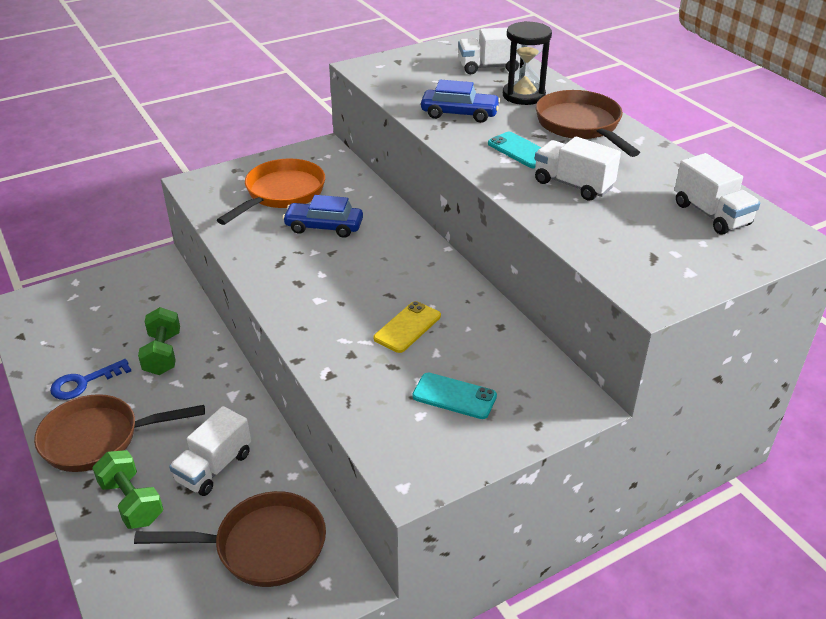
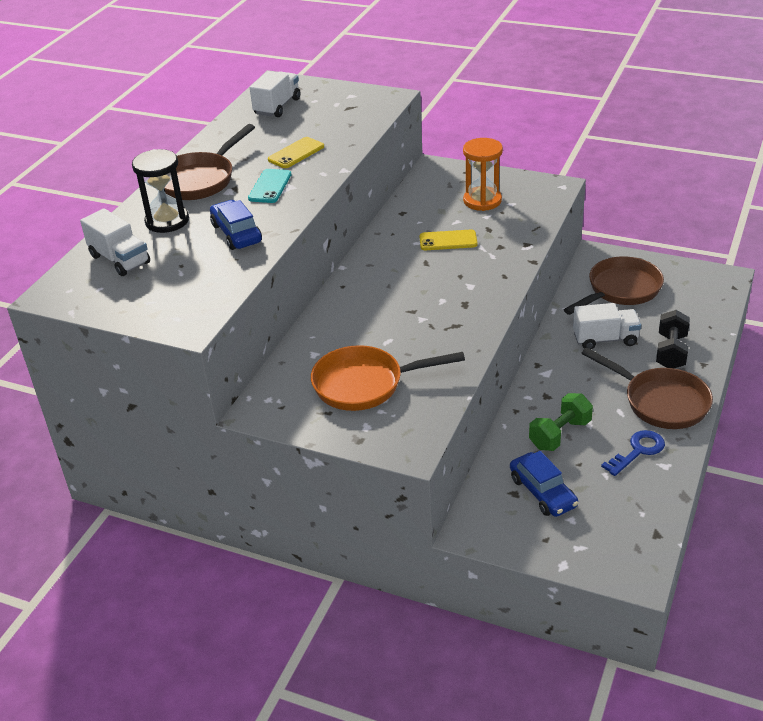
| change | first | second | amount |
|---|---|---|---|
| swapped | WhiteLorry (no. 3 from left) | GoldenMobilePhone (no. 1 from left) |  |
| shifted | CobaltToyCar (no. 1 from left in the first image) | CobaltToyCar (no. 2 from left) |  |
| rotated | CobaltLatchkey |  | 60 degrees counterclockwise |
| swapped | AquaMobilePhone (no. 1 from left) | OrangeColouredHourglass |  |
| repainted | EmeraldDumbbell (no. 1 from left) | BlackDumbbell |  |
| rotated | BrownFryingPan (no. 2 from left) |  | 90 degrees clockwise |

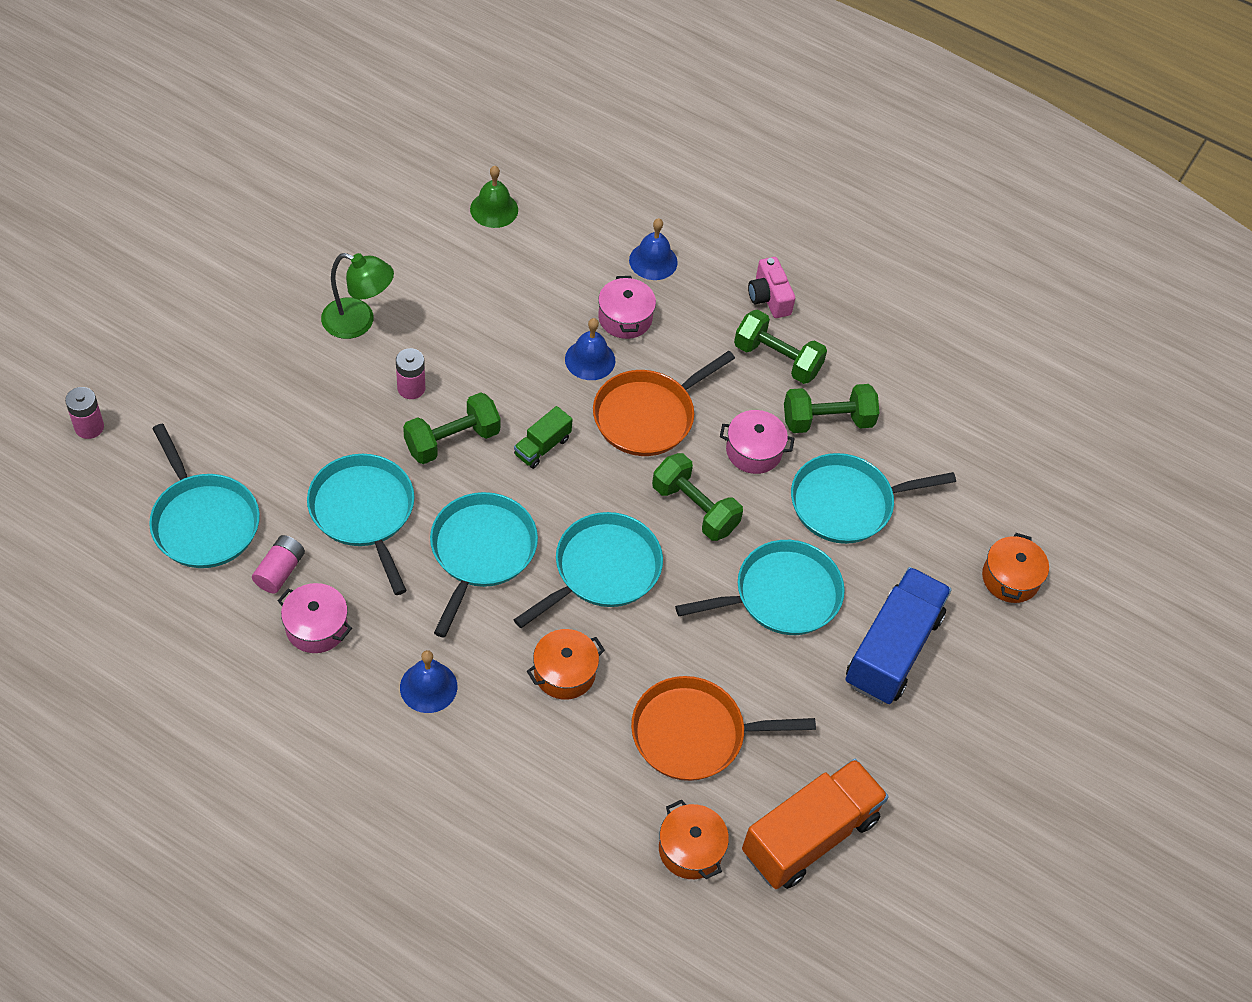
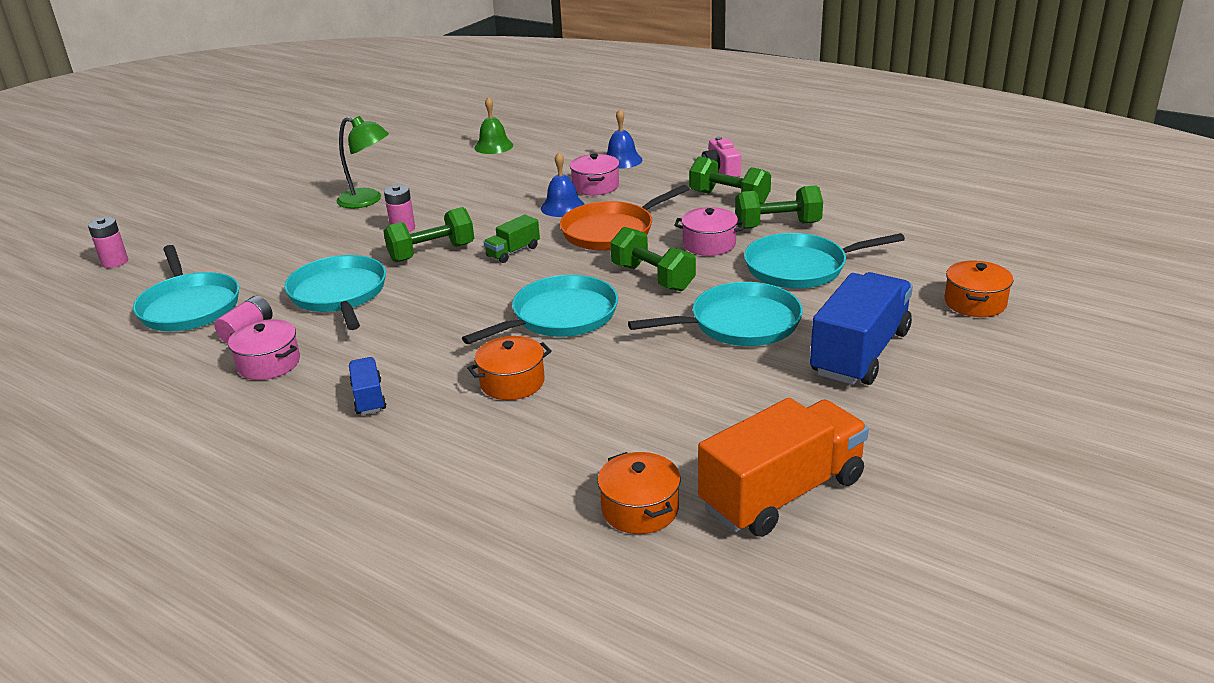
| change | first | second | amount |
|---|---|---|---|
| gone | AquaFryingPan (no. 3 from left) |  |  |
| swapped | CobaltBell (no. 1 from left) | CobaltLorry (no. 1 from left) |  |
| gone | OrangeColouredFryingPan (no. 2 from left) |  |  |

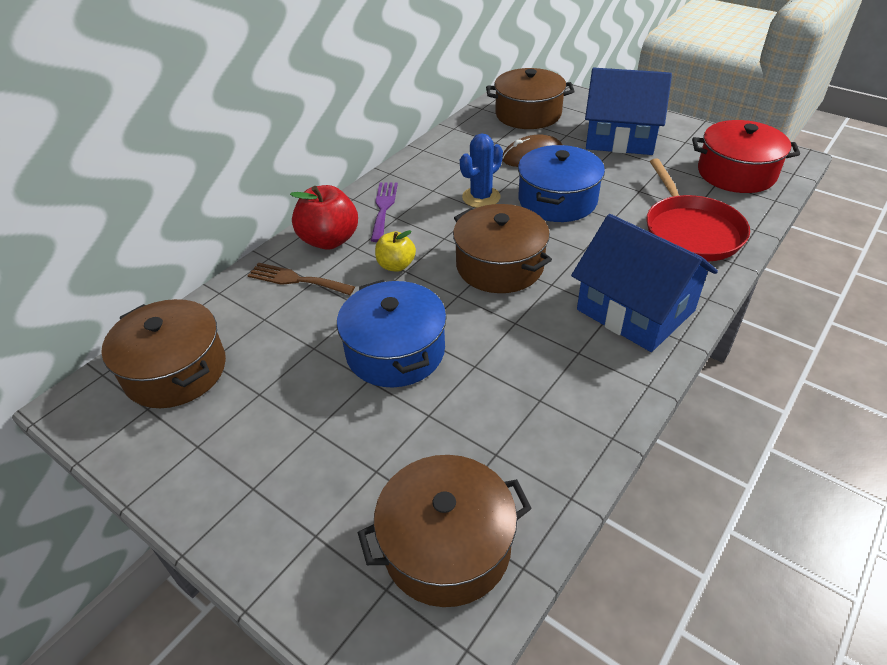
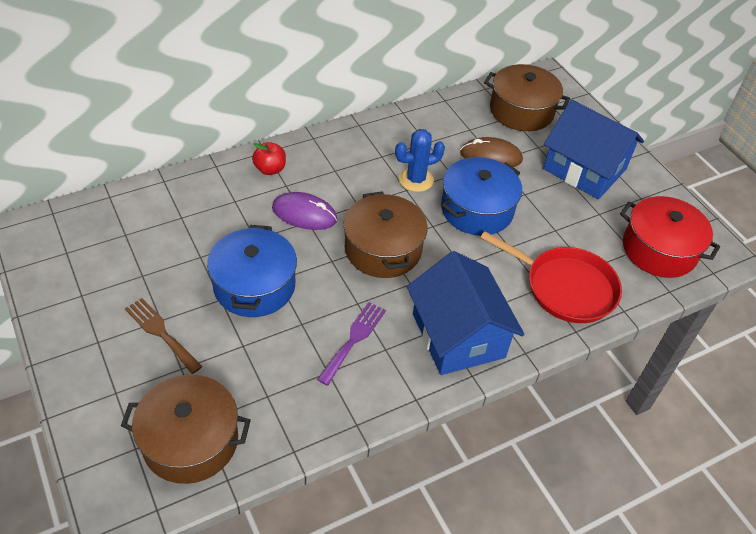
| change | first | second | amount |
|---|---|---|---|
| rotated | RedFryingPan |  | 75 degrees counterclockwise |
| shifted | RoyalPurpleTableFork |  |  |
| scaled | RedApple |  | x0.60 |
| swapped | GoldenApple | RoyalPurplePcMouse |  |
| shifted | BrownTableFork |  |  |
| gone | BrownStockpot (no. 1 from left) |  |  |

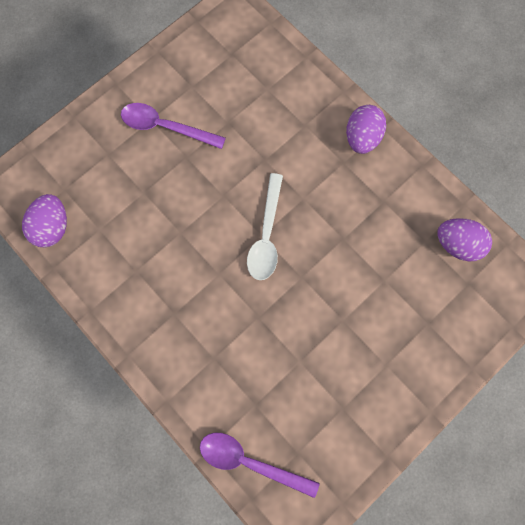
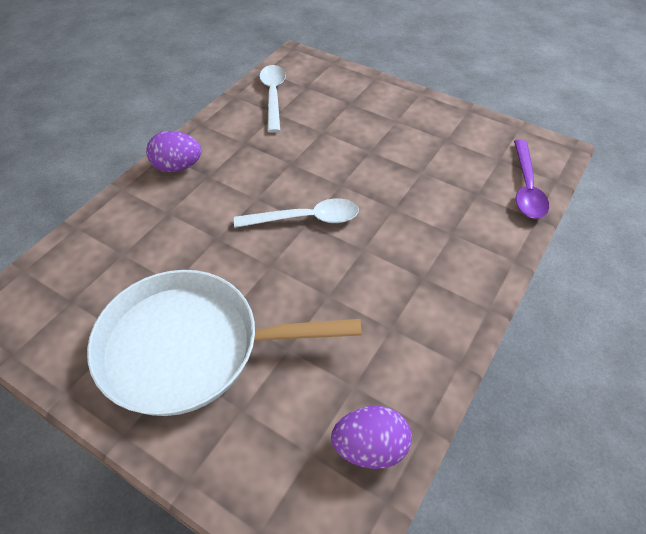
| change | first | second | amount |
|---|---|---|---|
| swapped | RoyalPurpleTeaspoon (no. 1 from left) | WhiteFryingPan |  |
| swapped | RoyalPurpleEgg (no. 3 from left) | WhiteTeaspoon (no. 1 from left) |  |

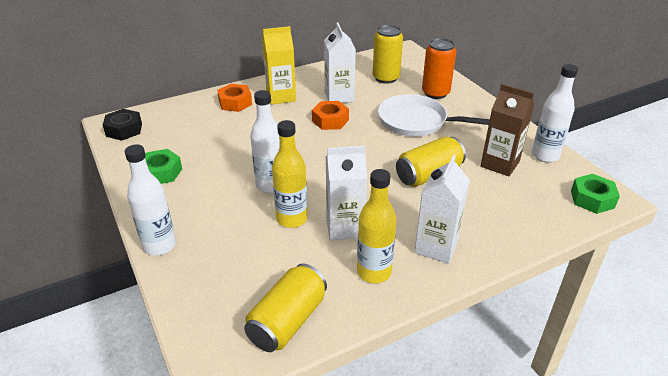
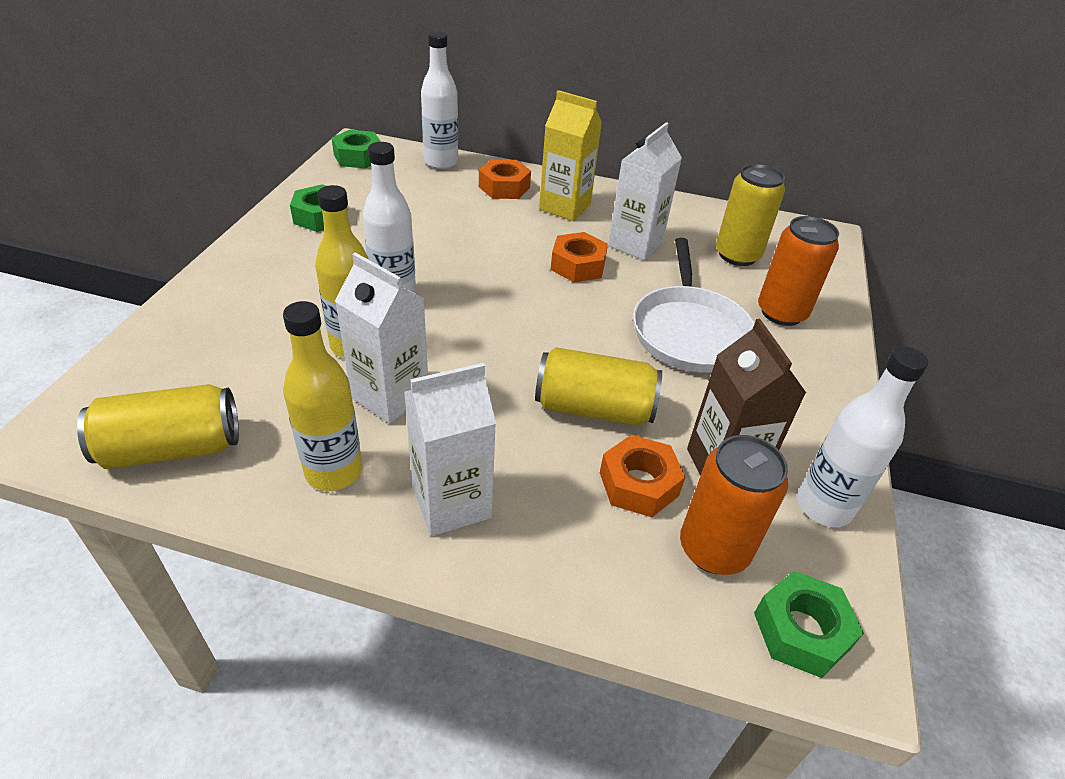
| change | first | second | amount |
|---|---|---|---|
| rotated | WhiteFryingPan |  | 150 degrees counterclockwise |
| repainted | BlackHexagonNut | EmeraldHexagonNut (no. 2 from left) |  |
| shifted | WhiteFlask (no. 1 from left in the first image) | WhiteFlask (no. 2 from left) |  |
| new |  | OrangeColouredHexagonNut (no. 3 from left) |  |
| new |  | OrangeColouredCan (no. 1 from left) |  |

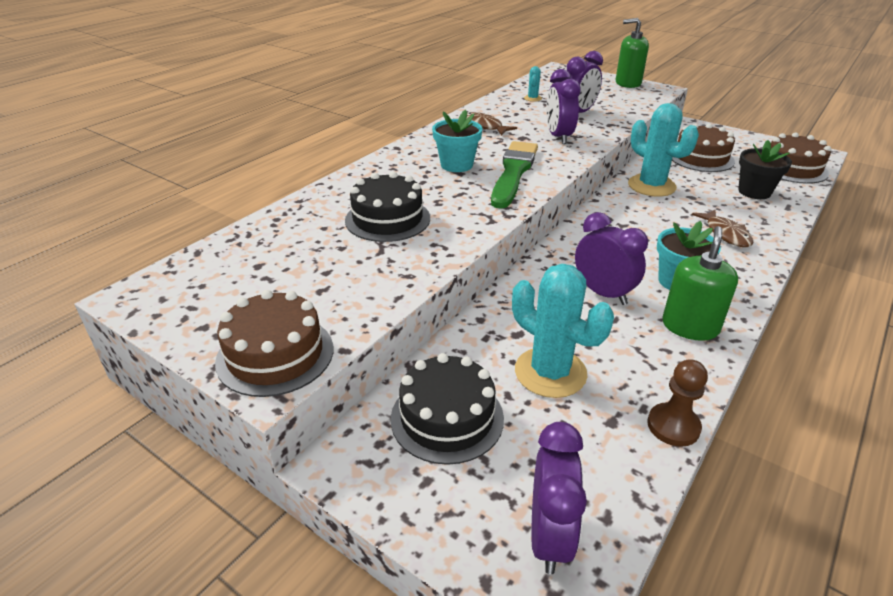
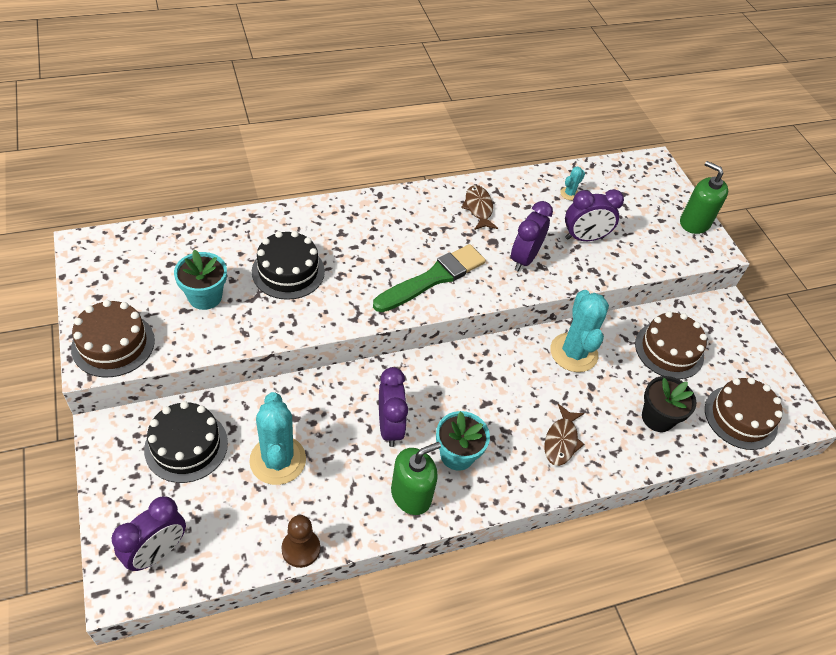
| change | first | second | amount |
|---|---|---|---|
| shifted | AquaPottedPlant (no. 1 from left) |  |  |

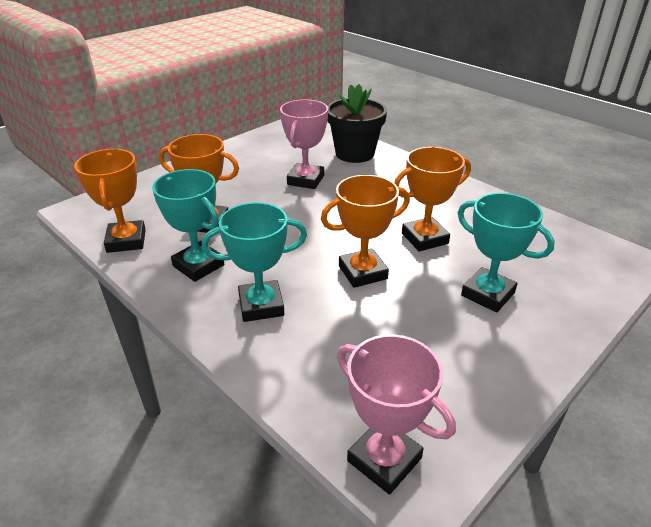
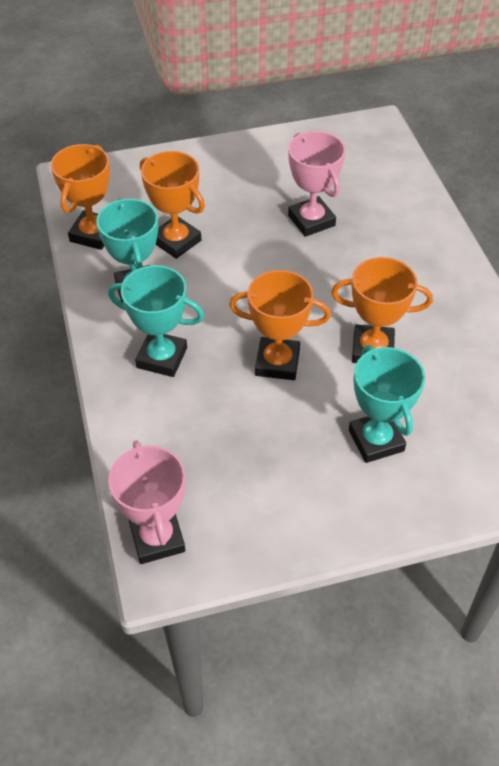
| change | first | second | amount |
|---|---|---|---|
| gone | BlackPottedPlant |  |  |
| rotated | RosyAwardCup (no. 1 from left in the first image) | RosyAwardCup (no. 2 from left) | 75 degrees counterclockwise |

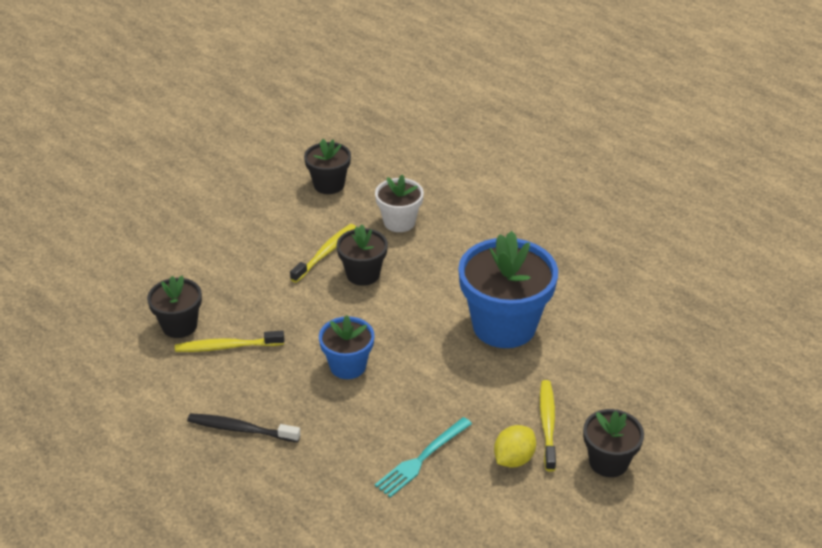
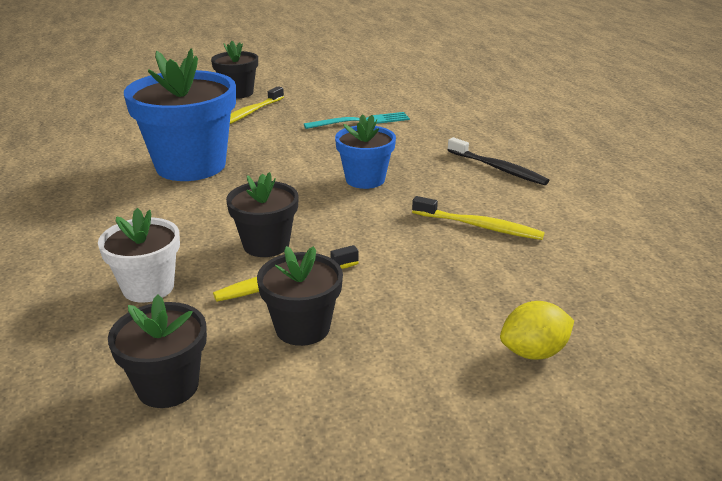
| change | first | second | amount |
|---|---|---|---|
| shifted | BlackPottedPlant (no. 1 from left in the first image) | BlackPottedPlant (no. 4 from left) |  |
| shifted | GoldenCitrusFruit |  |  |

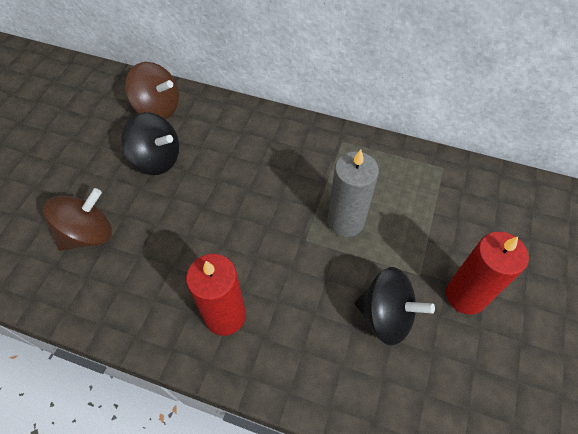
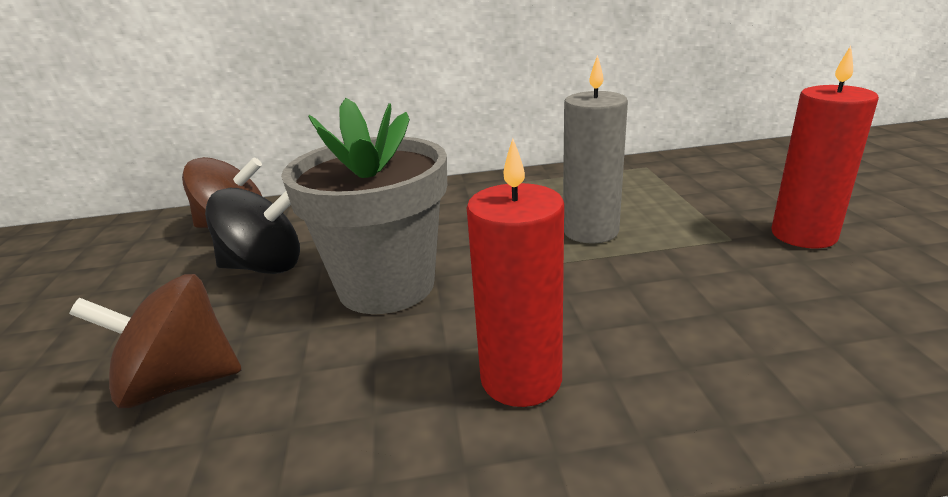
| change | first | second | amount |
|---|---|---|---|
| rotated | BrownWhirligig (no. 1 from left) |  | 120 degrees counterclockwise |
| gone | BlackWhirligig (no. 2 from left) |  |  |
| new |  | GrayPottedPlant |  |

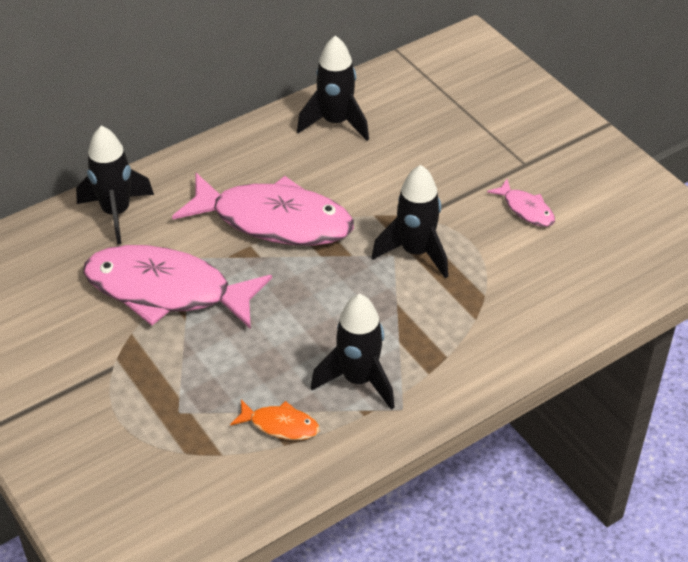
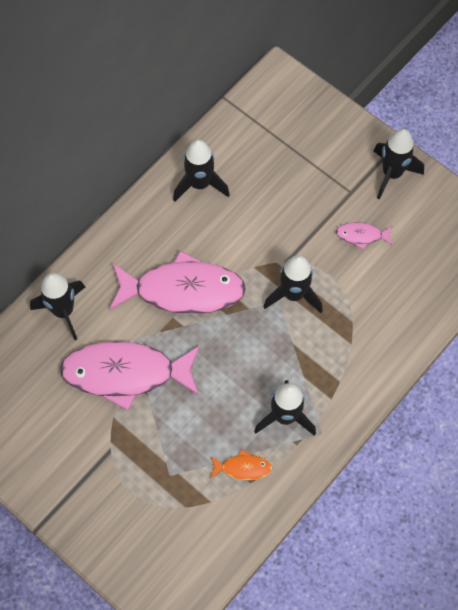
| change | first | second | amount |
|---|---|---|---|
| rotated | RosyFish (no. 3 from left) |  | 150 degrees clockwise |
| new |  | BlackRocket (no. 5 from left) |  |

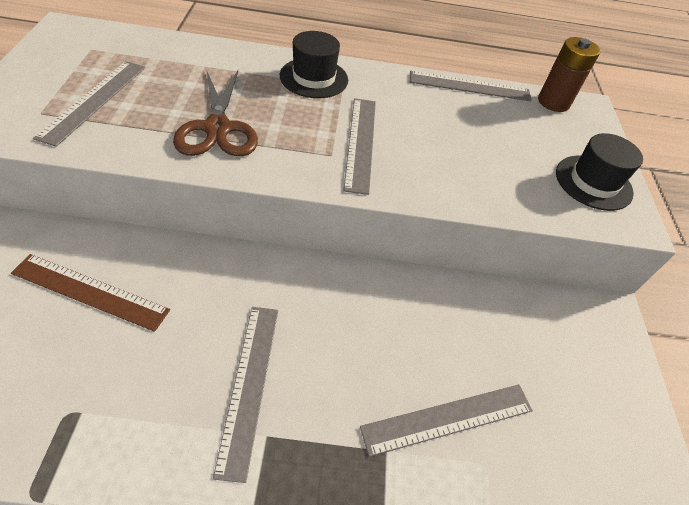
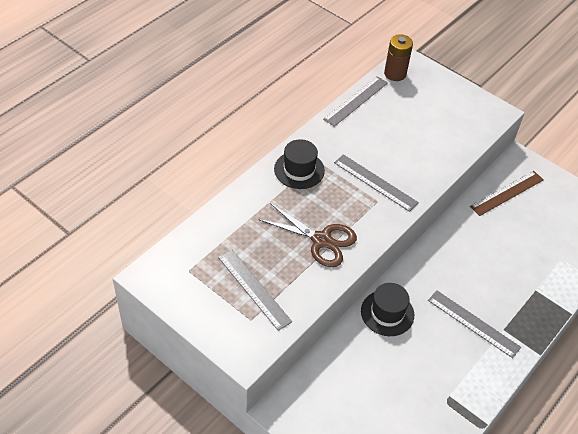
| change | first | second | amount |
|---|---|---|---|
| shifted | BlackTopHat (no. 2 from left) |  |  |
| shifted | BrownMeasuringStick |  |  |
| gone | GrayMeasuringStick (no. 4 from left) |  |  |

